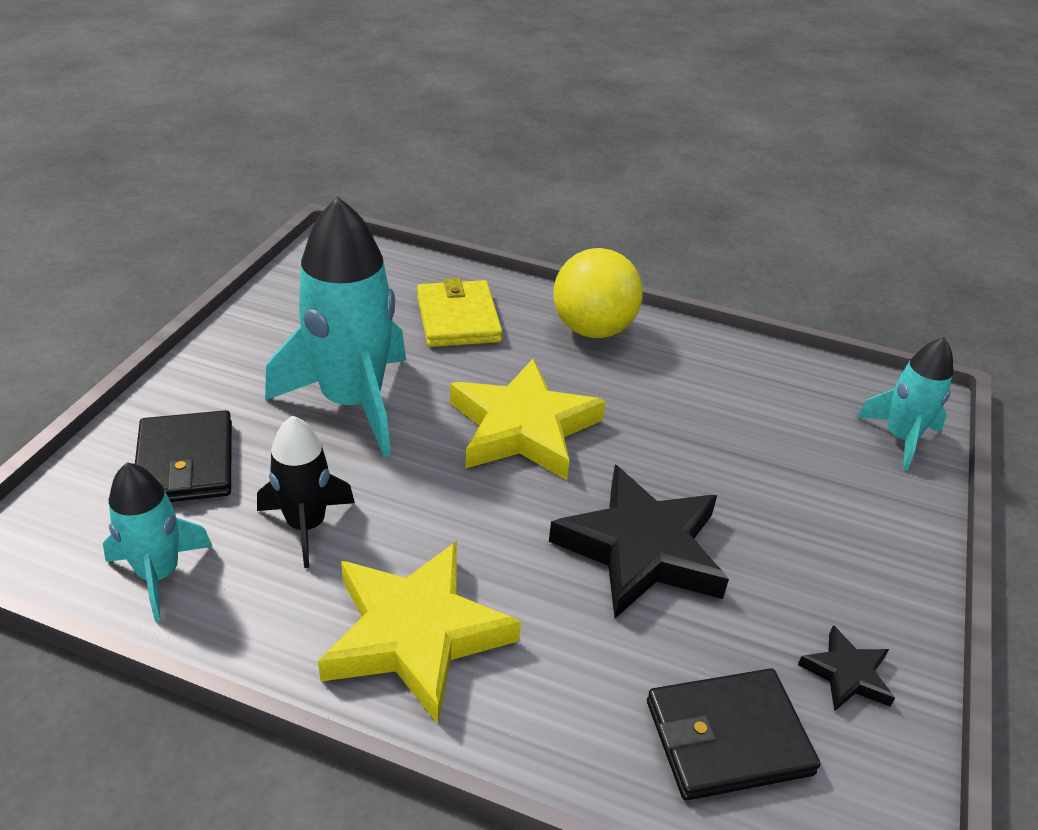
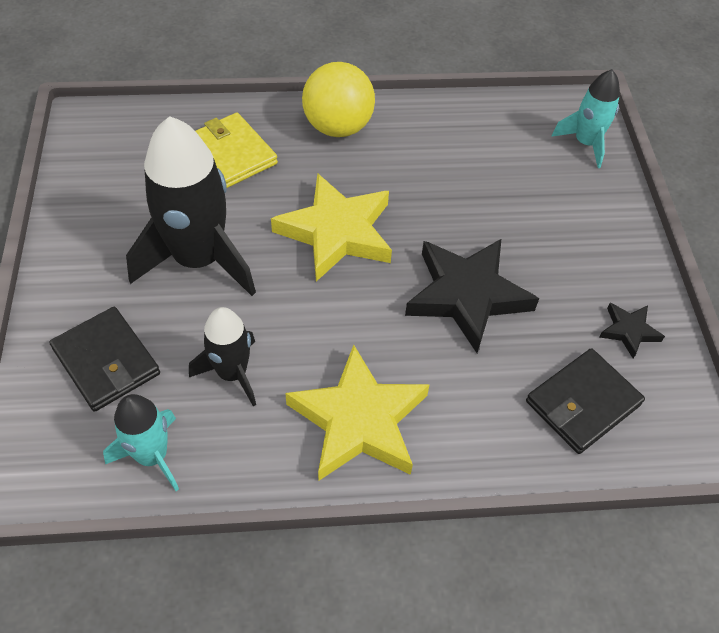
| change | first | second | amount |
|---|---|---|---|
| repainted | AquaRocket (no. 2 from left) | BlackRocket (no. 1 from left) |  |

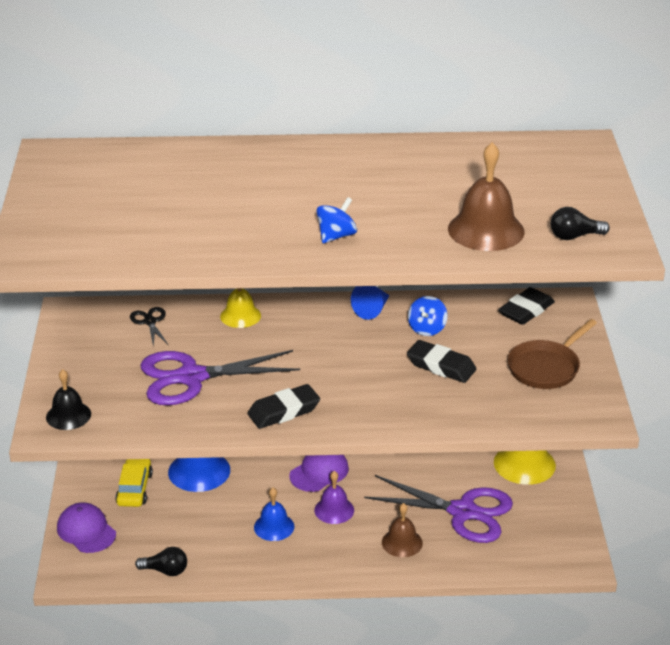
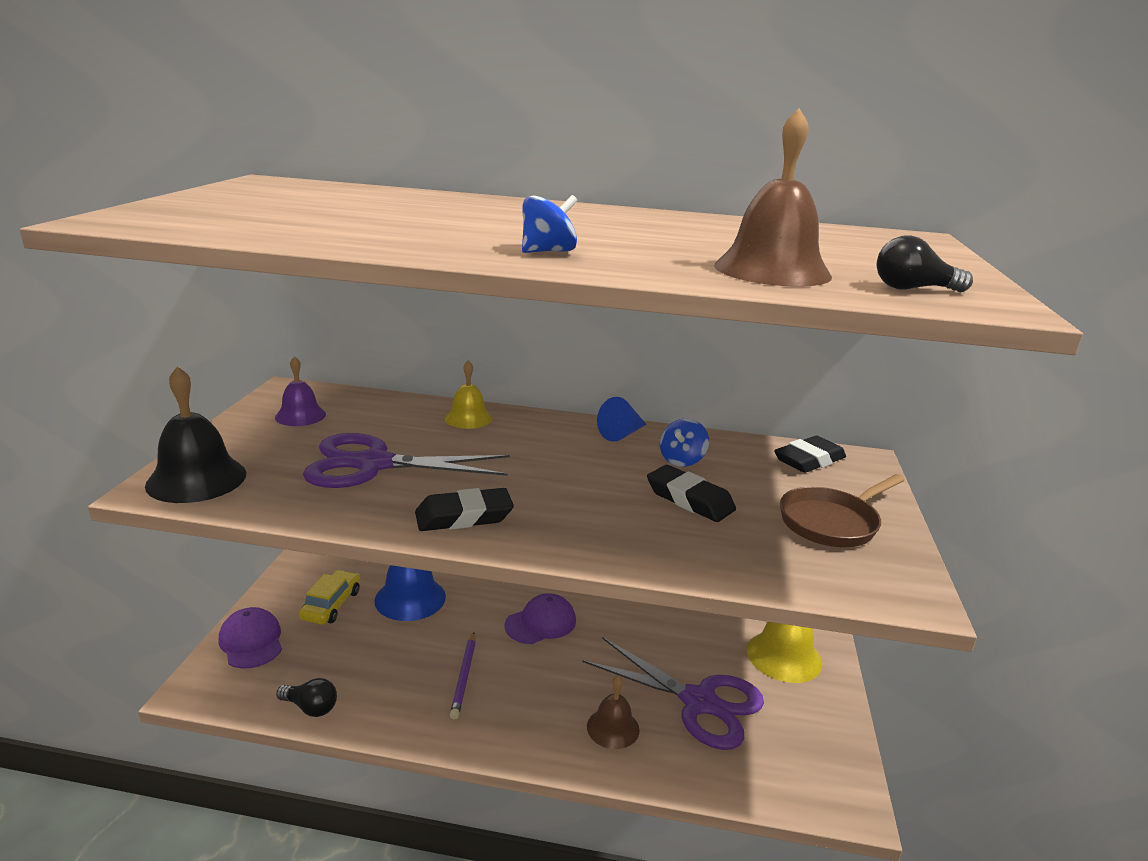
| change | first | second | amount |
|---|---|---|---|
| gone | BlackScissors |  |  |
| scaled | BlackBell |  | x1.60 |
| shifted | RoyalPurpleBell |  |  |
| swapped | CobaltBell (no. 2 from left) | RoyalPurplePencil |  |

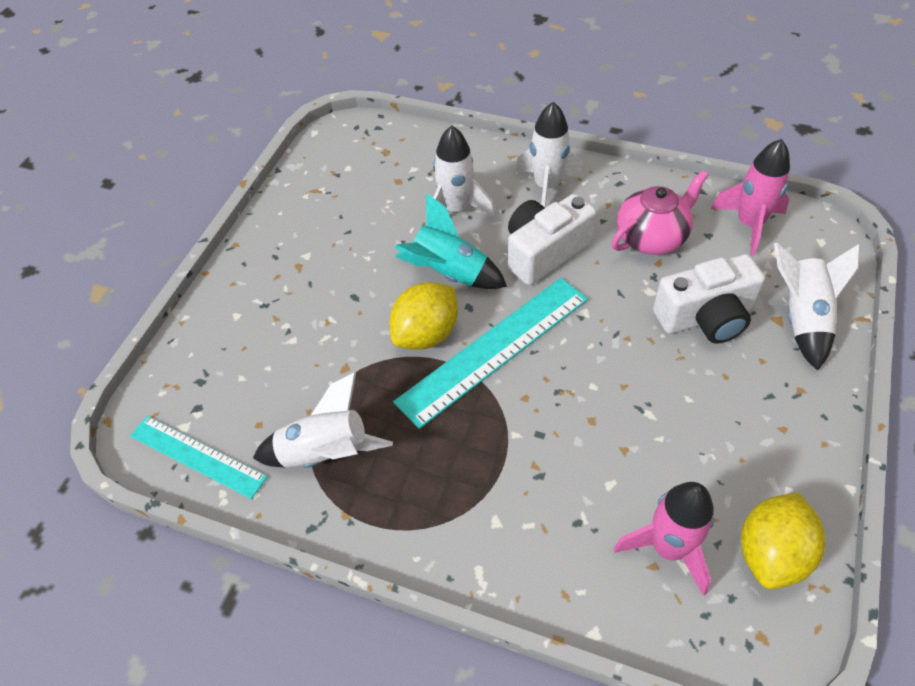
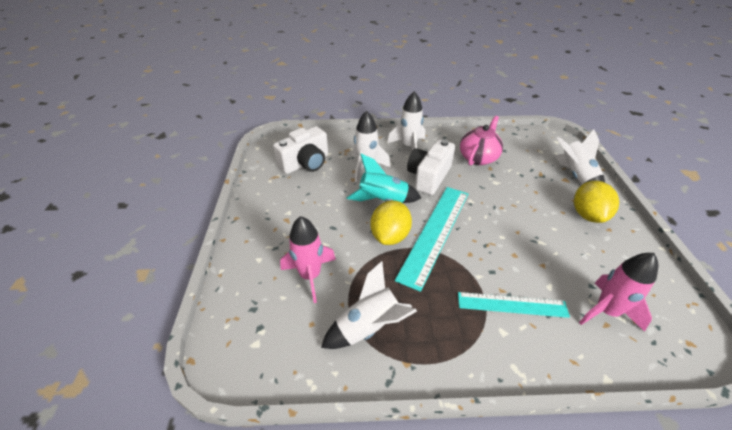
| change | first | second | amount |
|---|---|---|---|
| shifted | RosyRocket (no. 2 from left in the first image) | RosyRocket (no. 1 from left) |  |
| shifted | WhiteCamera (no. 2 from left in the first image) | WhiteCamera (no. 1 from left) |  |
| shifted | AquaMeasuringStick (no. 1 from left in the first image) | AquaMeasuringStick (no. 2 from left) |  |
| shifted | GoldenCitrusFruit (no. 2 from left) |  |  |

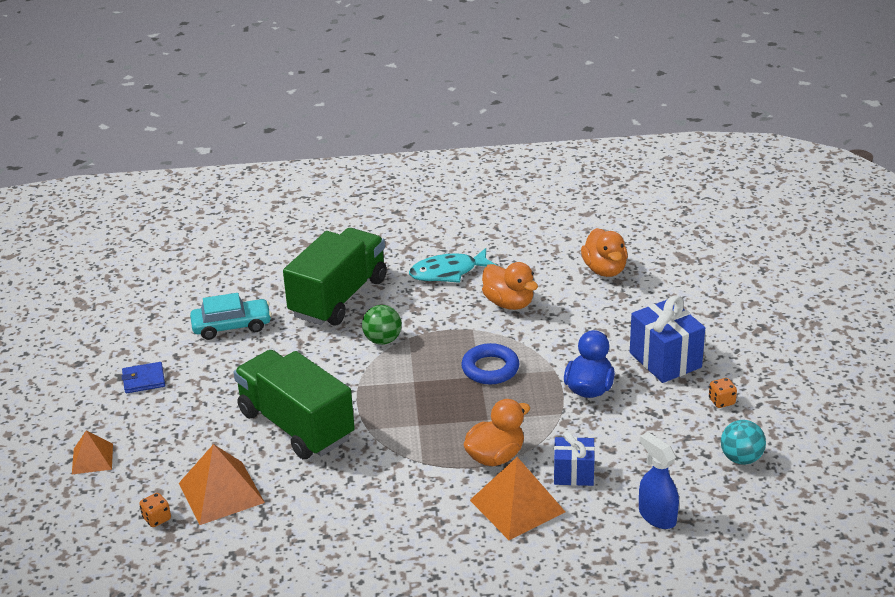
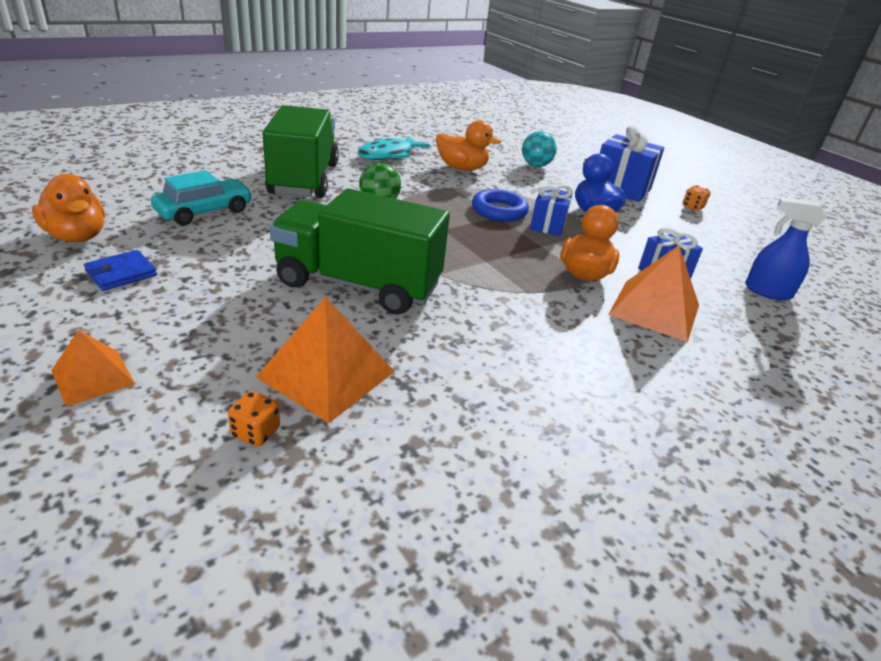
| change | first | second | amount |
|---|---|---|---|
| shifted | OrangeColouredToyDuck (no. 3 from left in the first image) | OrangeColouredToyDuck (no. 1 from left) |  |
| shifted | AquaPlayBall |  |  |
| new |  | CobaltWrappedGift (no. 1 from left) |  |

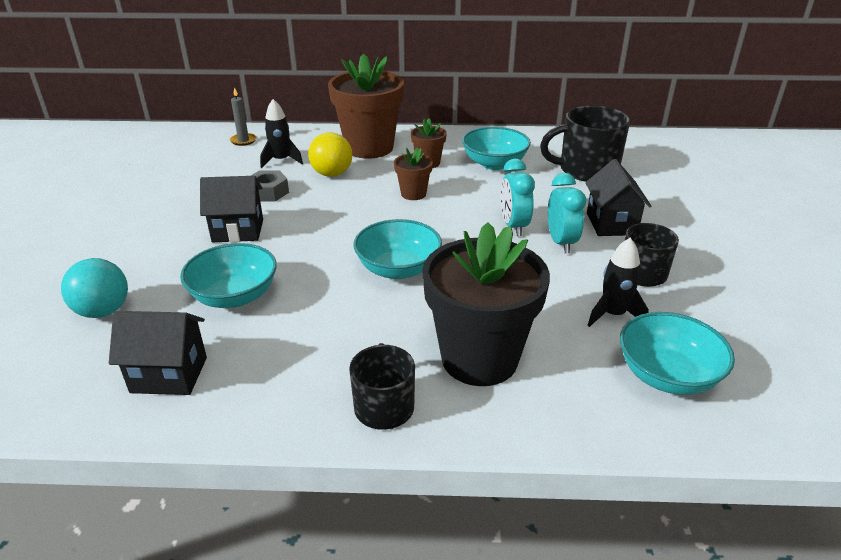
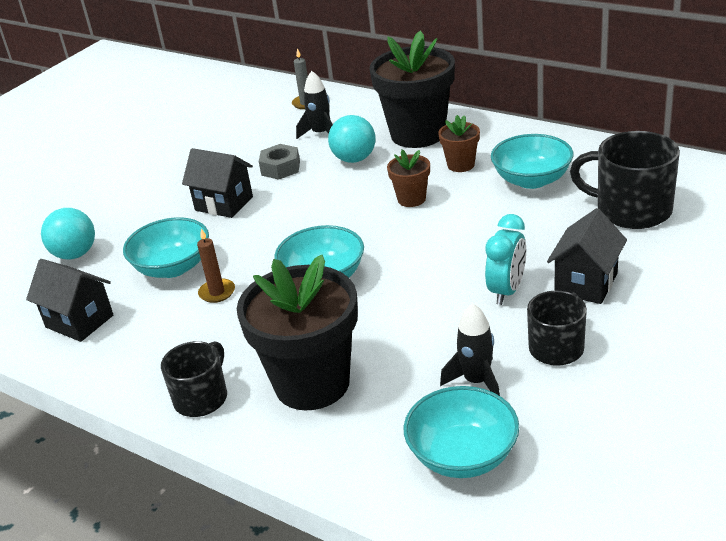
| change | first | second | amount |
|---|---|---|---|
| repainted | BrownPottedPlant (no. 1 from left) | BlackPottedPlant (no. 2 from left) |  |
| repainted | GoldenPlayBall | AquaPlayBall (no. 2 from left) |  |
| gone | AquaBedsideClock (no. 1 from left) |  |  |
| new |  | BrownPillarCandle |  |

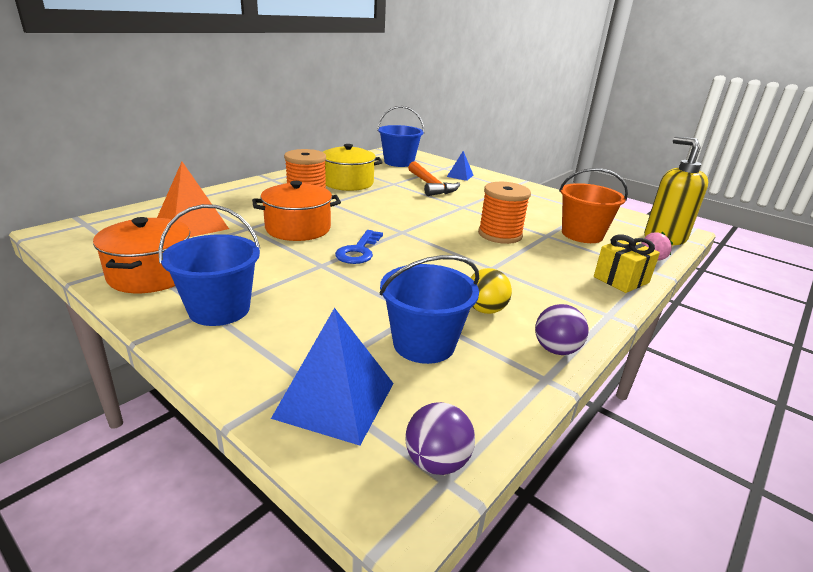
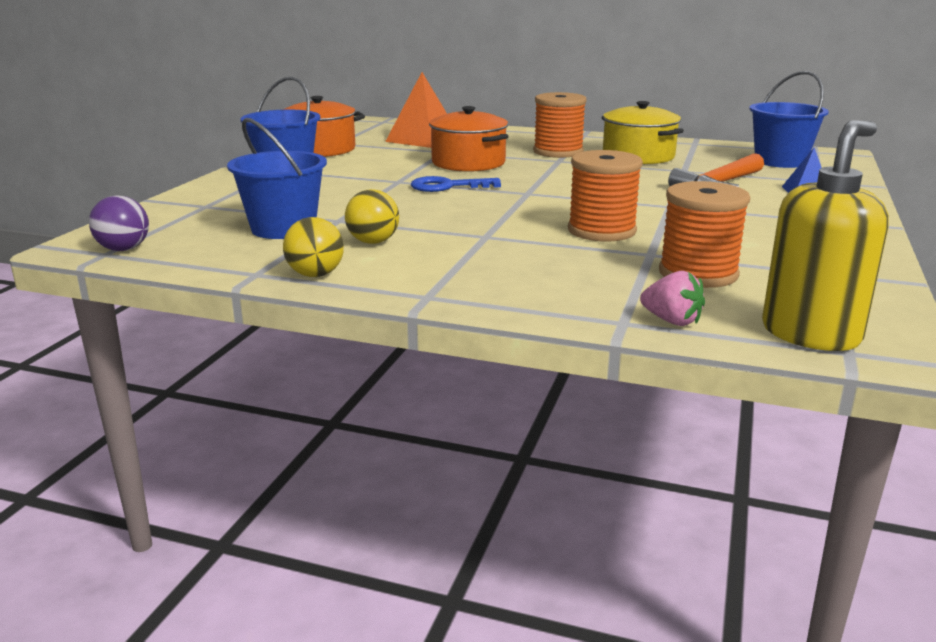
| change | first | second | amount |
|---|---|---|---|
| swapped | OrangeColouredBucket | OrangeColouredSpool (no. 3 from left) |  |
| gone | GoldenWrappedGift |  |  |
| repainted | RoyalPurplePlayBall (no. 2 from left) | GoldenPlayBall (no. 1 from left) |  |
| gone | CobaltPyramidShape (no. 1 from left) |  |  |

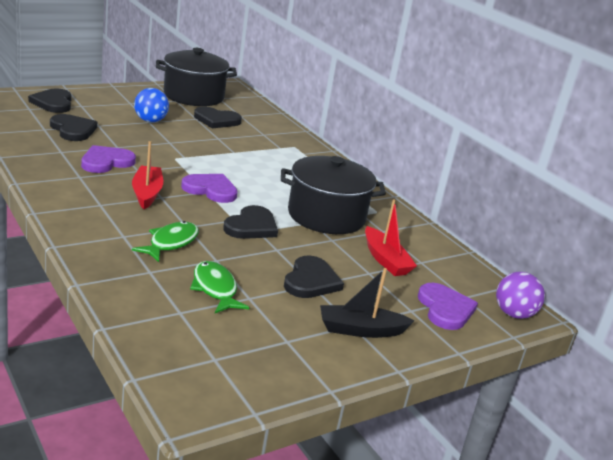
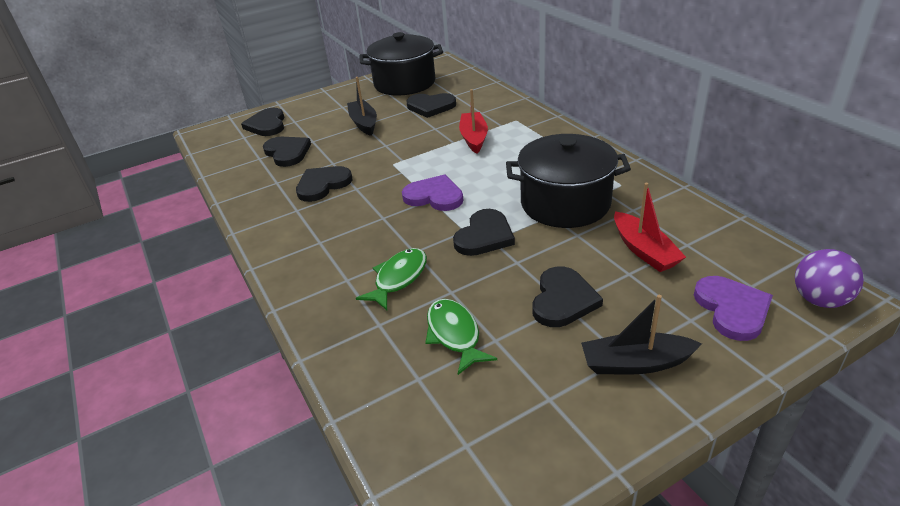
| change | first | second | amount |
|---|---|---|---|
| swapped | CobaltPlayBall | BlackSailboat (no. 1 from left) |  |
| shifted | RedSailboat (no. 1 from left) |  |  |
| repainted | RoyalPurpleHeart (no. 1 from left) | BlackHeart (no. 3 from left) |  |

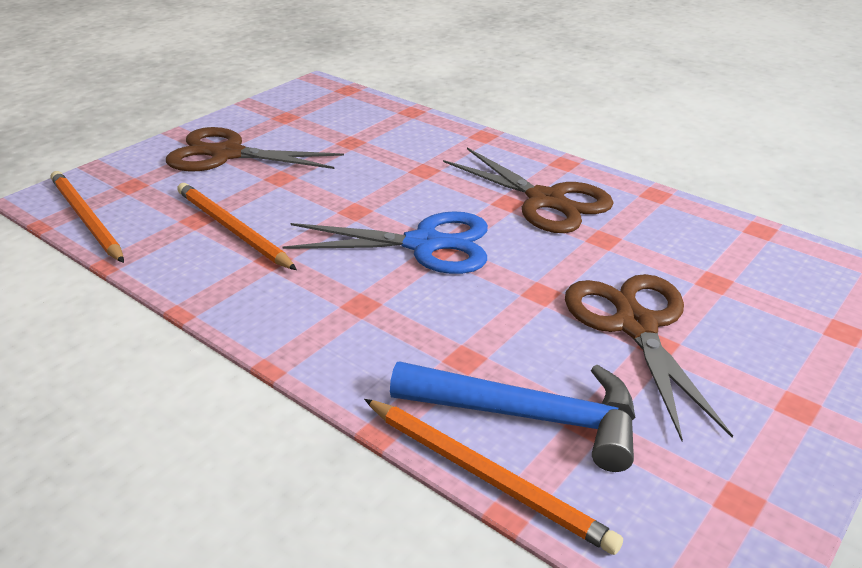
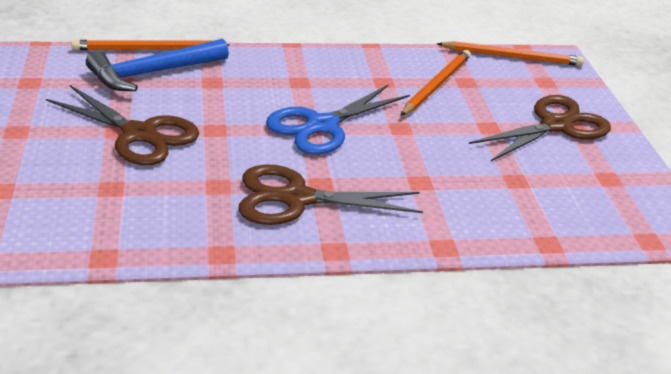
| change | first | second | amount |
|---|---|---|---|
| rotated | OrangeColouredPencil (no. 2 from left) |  | 60 degrees counterclockwise |

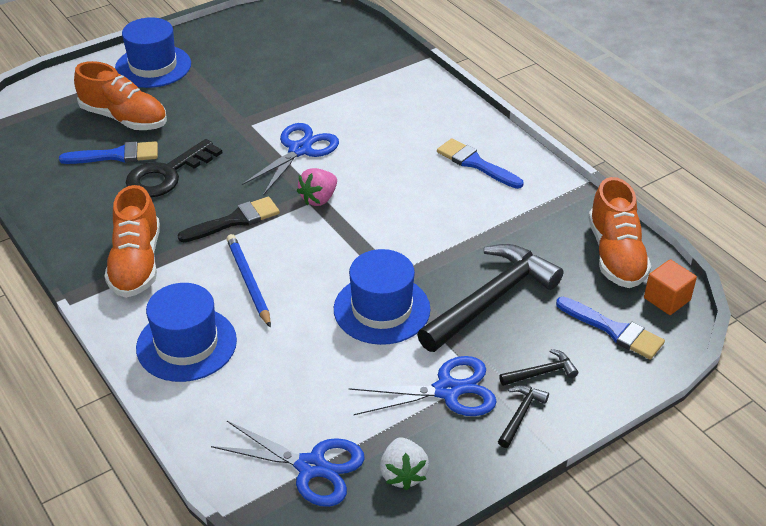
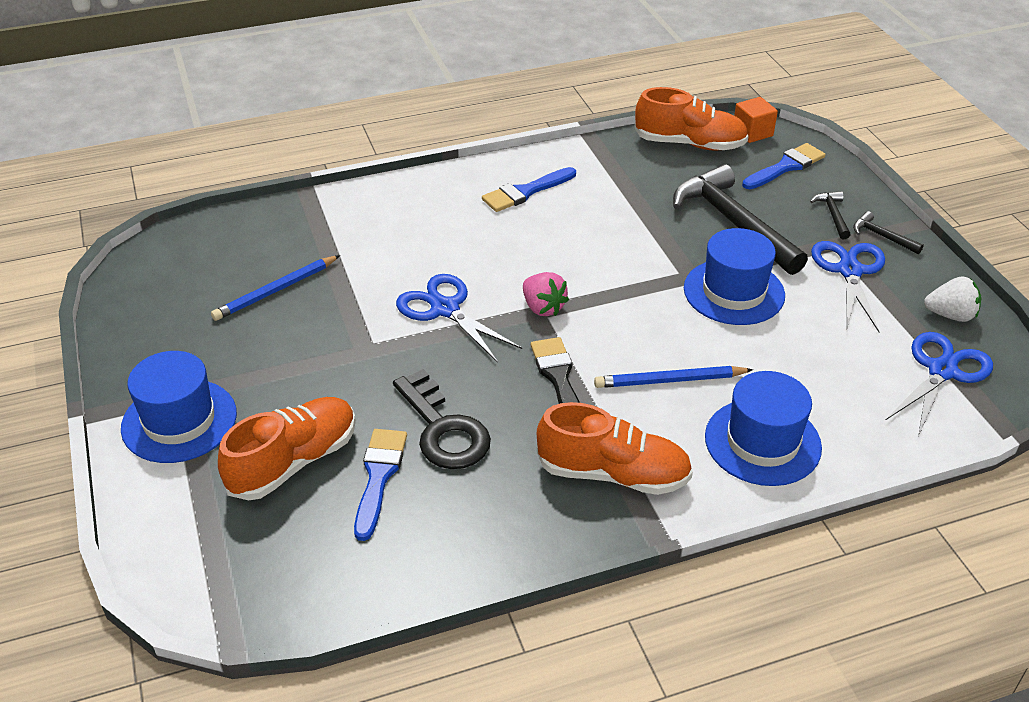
| change | first | second | amount |
|---|---|---|---|
| new |  | CobaltPencil (no. 1 from left) |  |

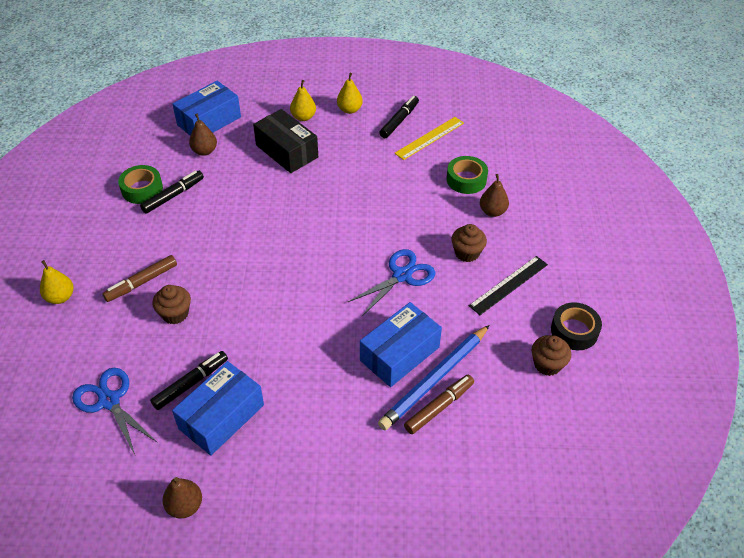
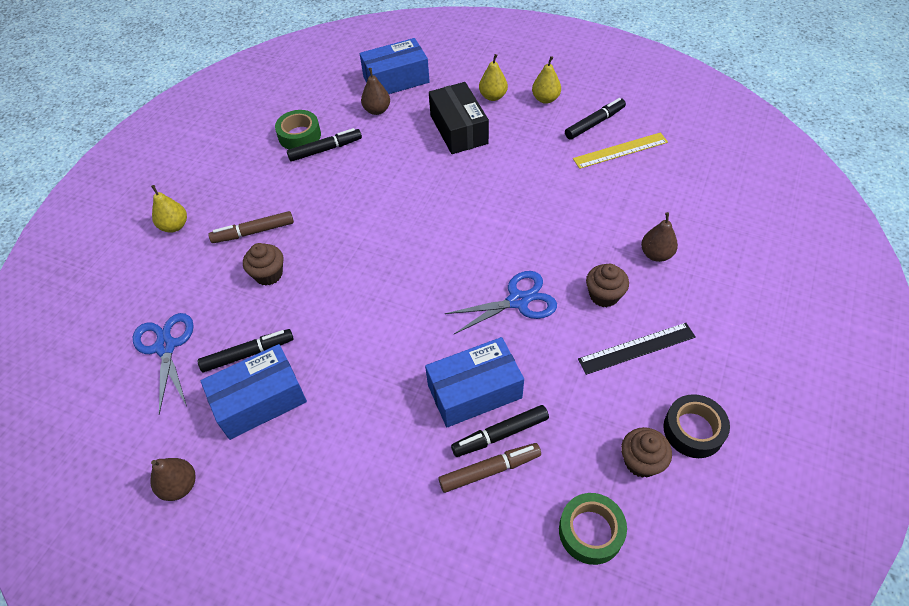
| change | first | second | amount |
|---|---|---|---|
| shifted | EmeraldStickyTape (no. 2 from left) |  |  |
| swapped | CobaltPencil | BlackMarker (no. 3 from left) |  |

